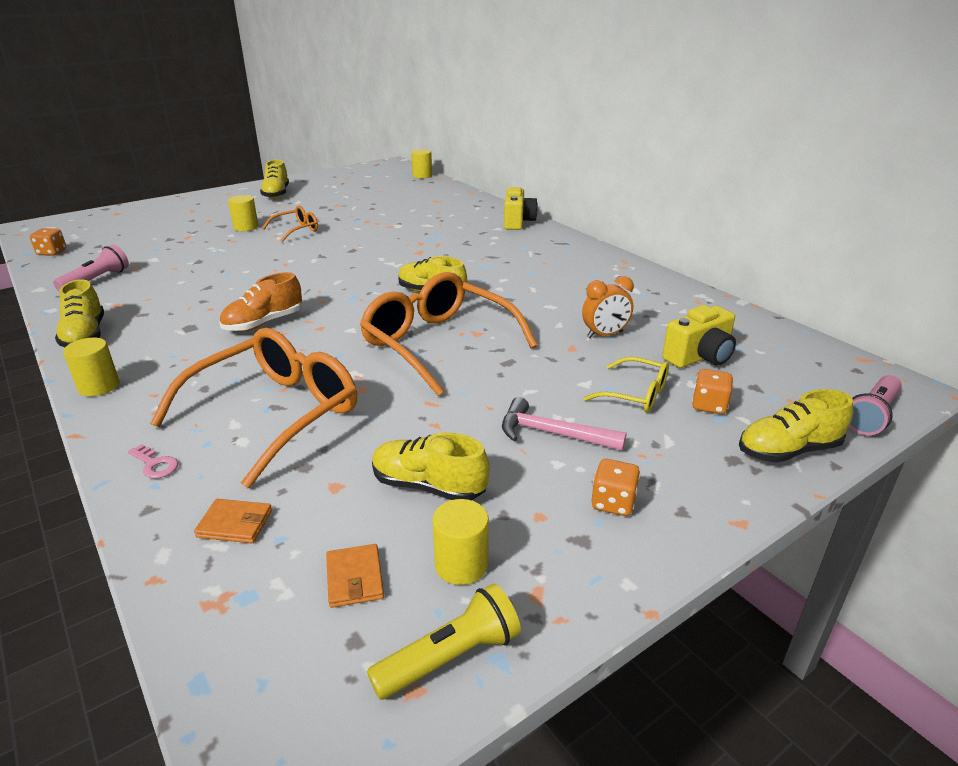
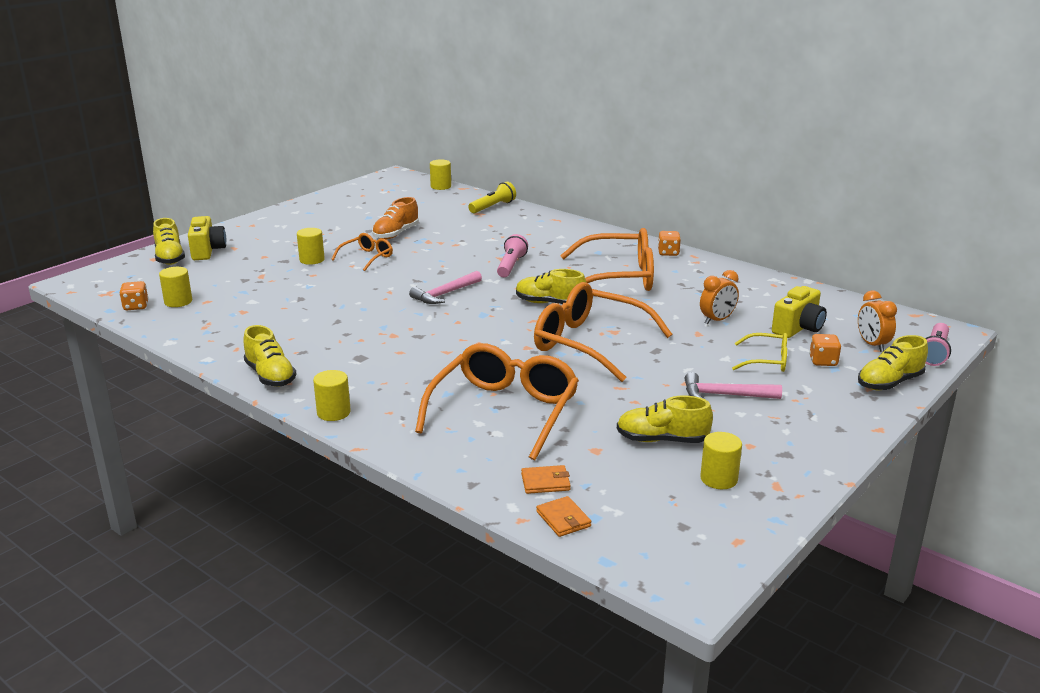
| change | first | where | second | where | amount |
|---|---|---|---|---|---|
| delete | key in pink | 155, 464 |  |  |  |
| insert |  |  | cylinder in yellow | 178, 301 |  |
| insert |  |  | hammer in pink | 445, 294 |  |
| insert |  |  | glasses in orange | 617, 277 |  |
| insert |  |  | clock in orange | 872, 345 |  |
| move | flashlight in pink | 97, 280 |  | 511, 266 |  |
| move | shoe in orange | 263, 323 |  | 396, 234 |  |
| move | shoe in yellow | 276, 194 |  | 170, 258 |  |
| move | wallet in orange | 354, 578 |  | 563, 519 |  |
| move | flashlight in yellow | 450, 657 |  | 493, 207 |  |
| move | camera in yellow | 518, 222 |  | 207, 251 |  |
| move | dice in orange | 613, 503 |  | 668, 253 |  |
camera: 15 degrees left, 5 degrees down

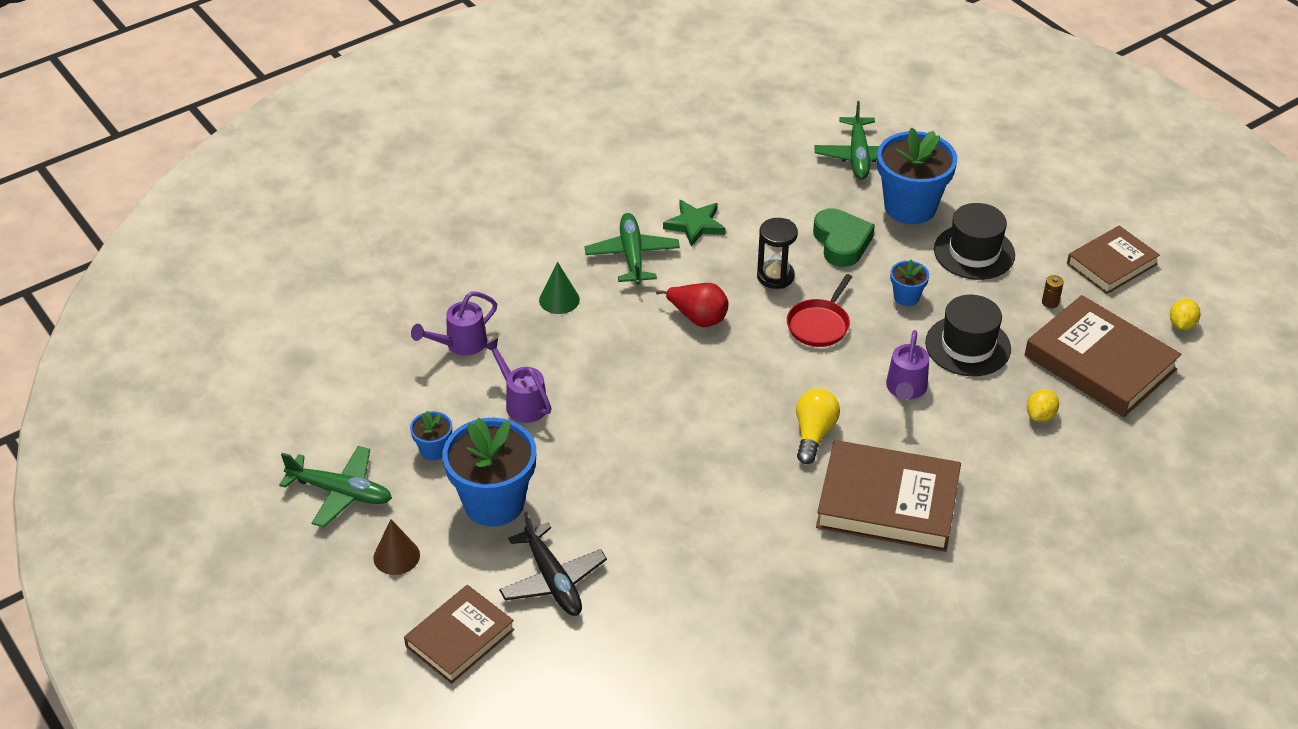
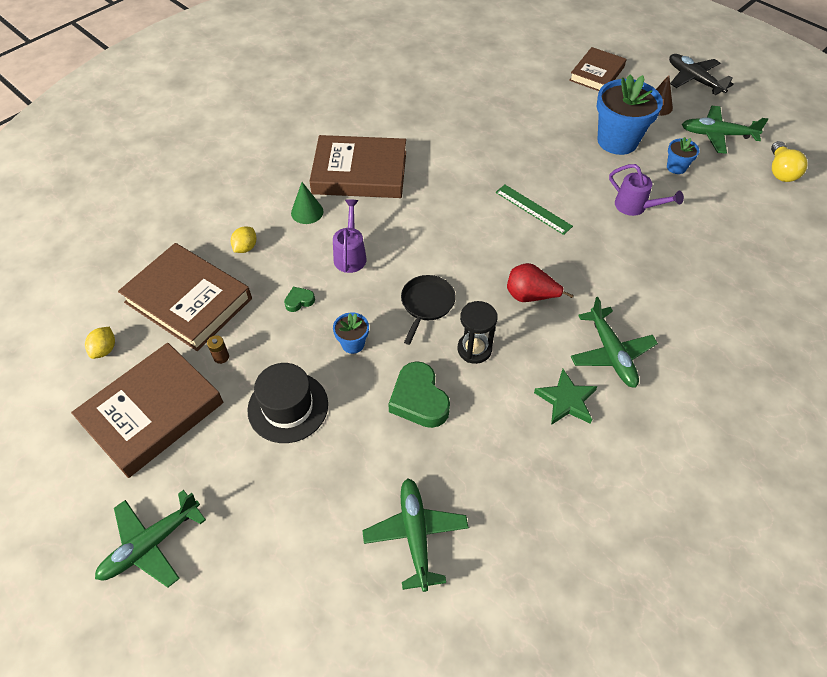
| change | first | where | second | where | amount |
|---|---|---|---|---|---|
| delete | watering can in purple | 460, 344 |  |  |  |
| delete | flower pot in blue | 910, 207 |  |  |  |
| insert |  |  | plane in green | 151, 544 |  |
| insert |  |  | ruler in green | 533, 209 |  |
| move | plane in black | 553, 580 |  | 694, 80 |  |
| move | cone in green | 559, 299 |  | 307, 212 |  |
| move | light bulb in yellow | 813, 434 |  | 780, 171 |  |
| replace | hat in black | 968, 346 | heart in green | 299, 301 |  |
| recolor | pan in red | 819, 325 | pan in black | 426, 304 |  |
| resize | book in brown | 1111, 264 |  | 152, 412 | x1.57 |
camera: 170 degrees right, 10 degrees up

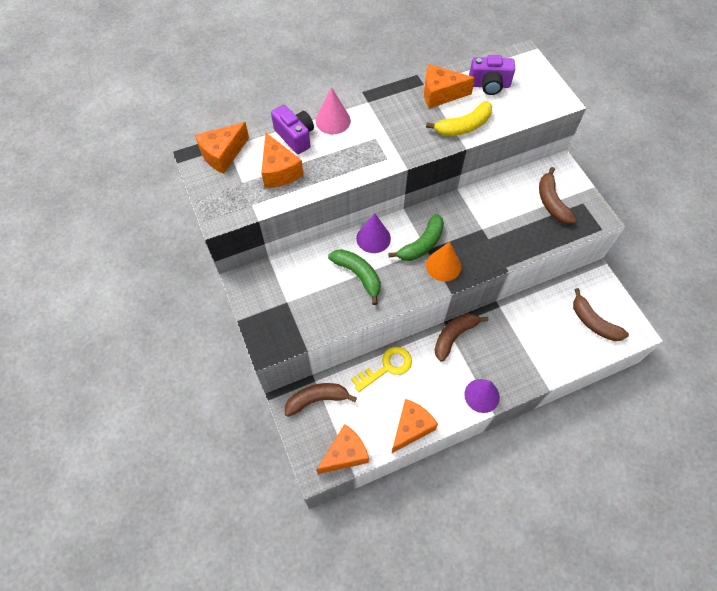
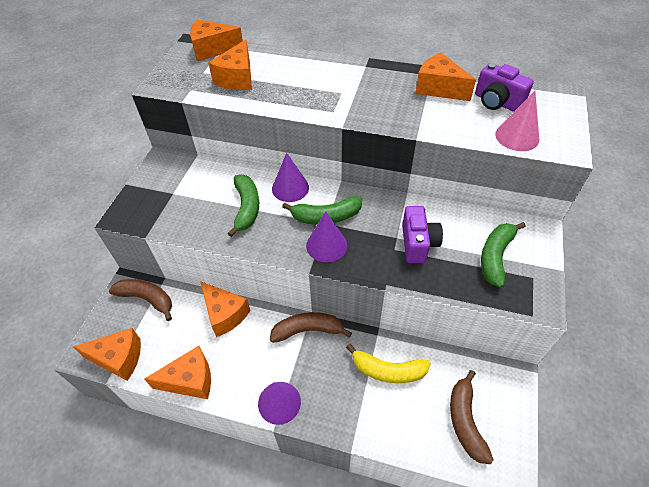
| change | first | where | second | where | amount |
|---|---|---|---|---|---|
| move | camera in purple | 295, 137 |  | 418, 243 |  |
| move | cone in pink | 333, 121 |  | 517, 136 |  |
| move | banana in yellow | 463, 126 |  | 388, 370 |  |
| replace | key in yellow | 387, 367 | cheese in orange | 225, 314 |  |
| recolor | cone in orange | 443, 265 | cone in purple | 326, 245 |  |
| recolor | banana in brown | 551, 202 | banana in green | 495, 256 |  |
camera: 40 degrees right, 10 degrees down

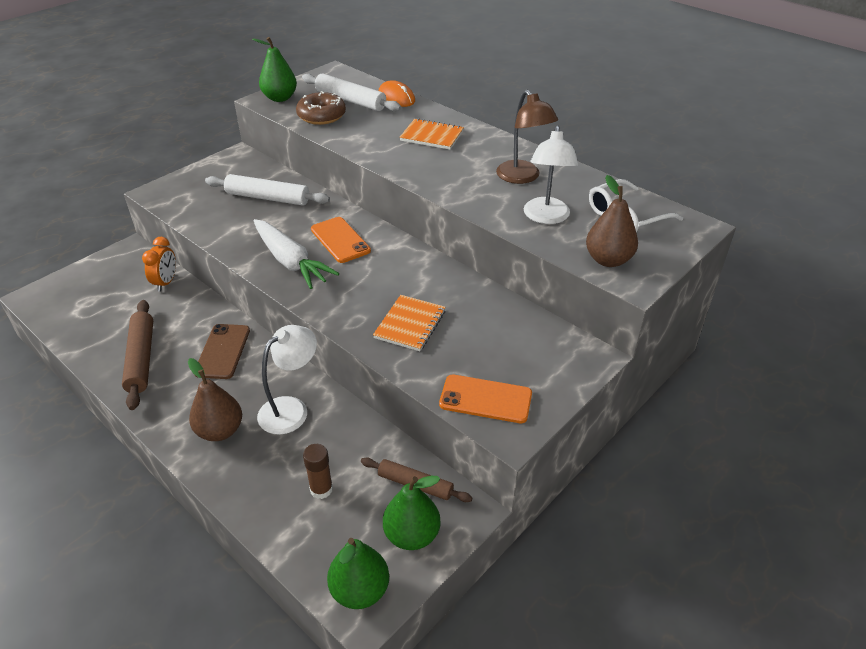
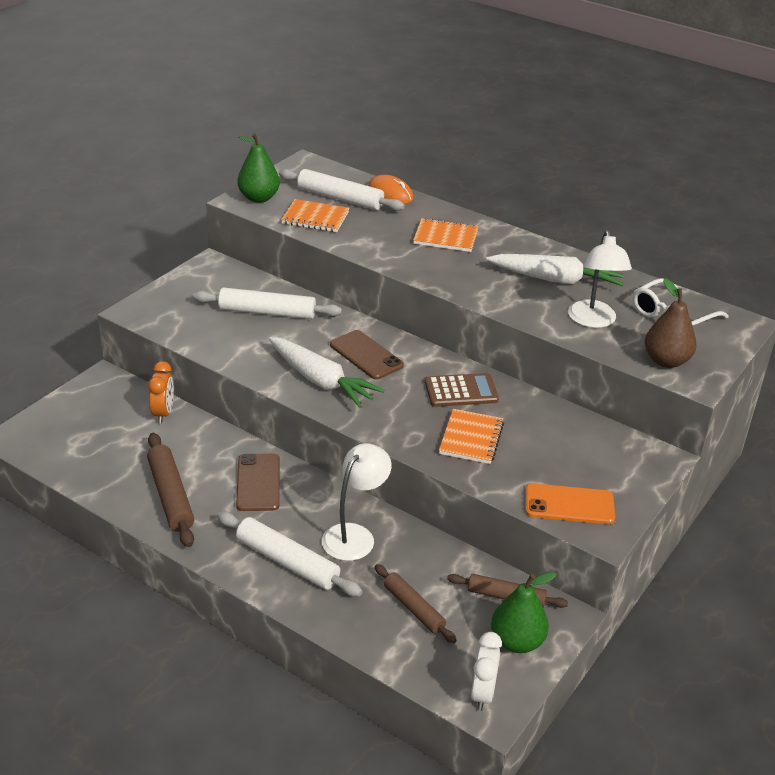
| change | first | where | second | where | amount |
|---|---|---|---|---|---|
| insert |  |  | calculator in brown | 461, 391 |  |
| replace | pear in brown | 220, 431 | rolling pin in white | 287, 562 |  |
| replace | donut in brown | 321, 116 | notebook in orange | 315, 218 |  |
| replace | glue stick in brown | 321, 489 | rolling pin in brown | 413, 608 |  |
| replace | pear in green | 360, 590 | clock in white | 482, 693 |  |
| replace | lamp in brown | 522, 177 | carrot in white | 556, 279 |  |
| recolor | phone in orange | 340, 240 | phone in brown | 366, 355 |  |
camera: 10 degrees left, 5 degrees down

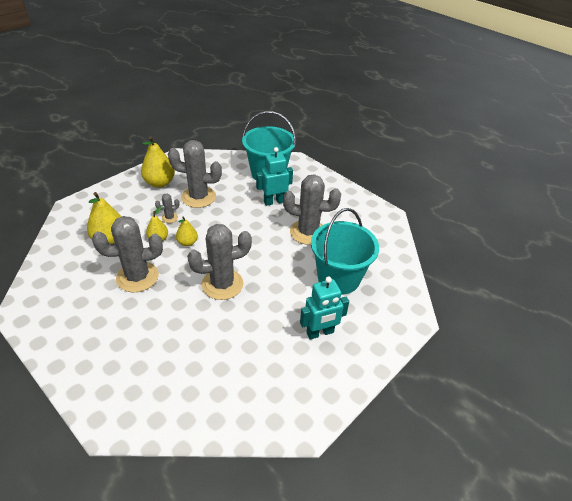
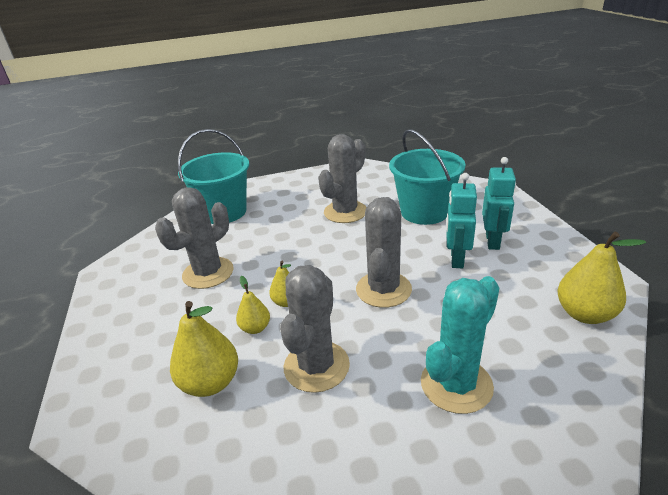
| change | first | where | second | where | amount |
|---|---|---|---|---|---|
| delete | cactus in grey | 169, 218 |  |  |  |
| insert |  |  | cactus in turquoise | 456, 384 |  |
| move | pear in yellow | 160, 183 |  | 584, 314 |  |
| move | robot in turquoise | 274, 201 |  | 456, 259 |  |
camera: 55 degrees left, 10 degrees down

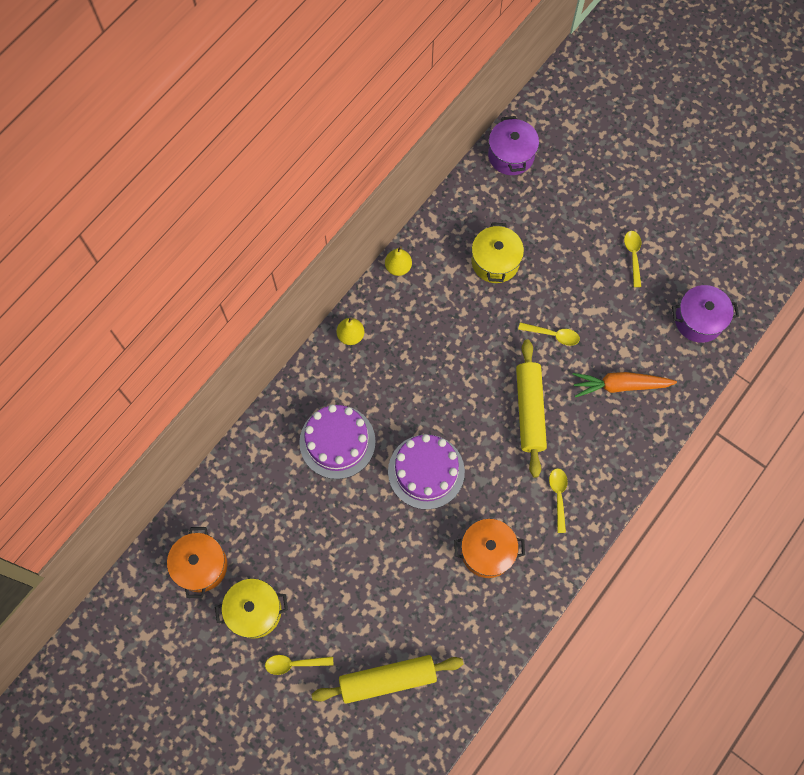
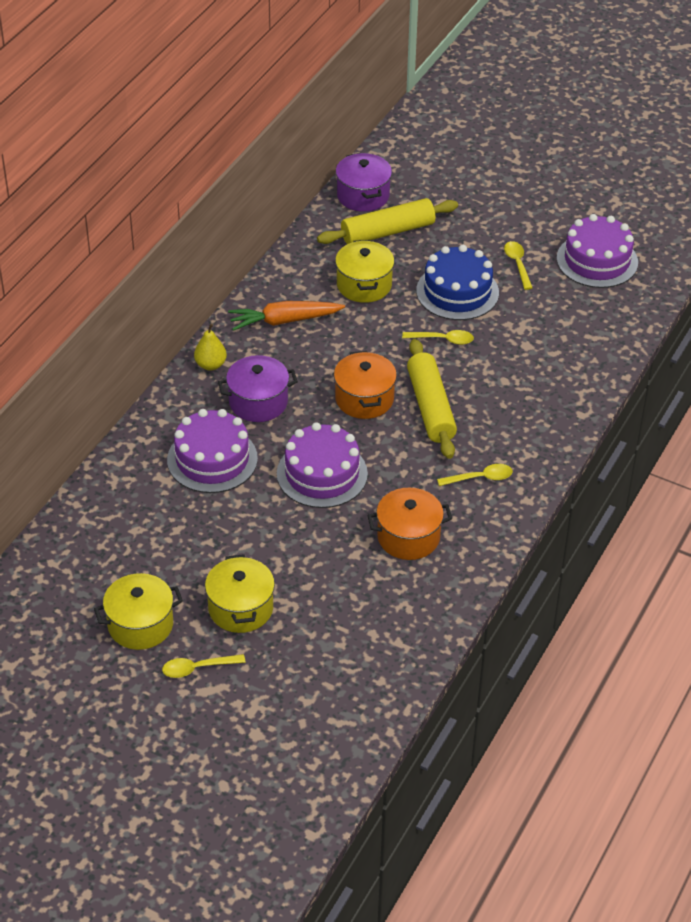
| change | first | where | second | where | amount |
|---|---|---|---|---|---|
| delete | pear in yellow | 398, 267 |  |  |  |
| insert |  |  | pot in yellow | 240, 608 |  |
| insert |  |  | cake in blue | 457, 292 |  |
| insert |  |  | cake in purple | 597, 260 |  |
| move | pot in orange | 201, 566 |  | 364, 399 |  |
| move | rolling pin in yellow | 388, 679 |  | 387, 232 |  |
| move | carrot in orange | 620, 385 |  | 284, 321 |  |
| move | pot in purple | 698, 320 |  | 258, 402 |  |
| rotate | spoon in yellow | 558, 496 |  | 480, 478 | 90 degrees clockwise |
camera: 10 degrees left, 25 degrees down

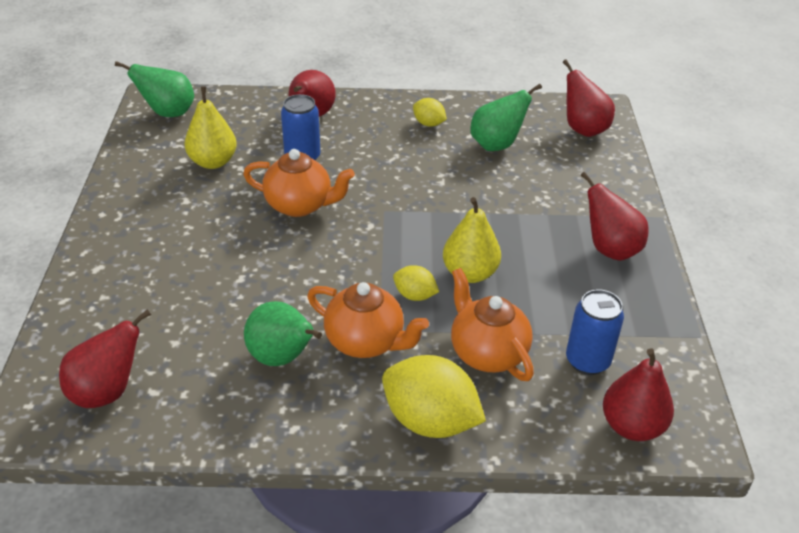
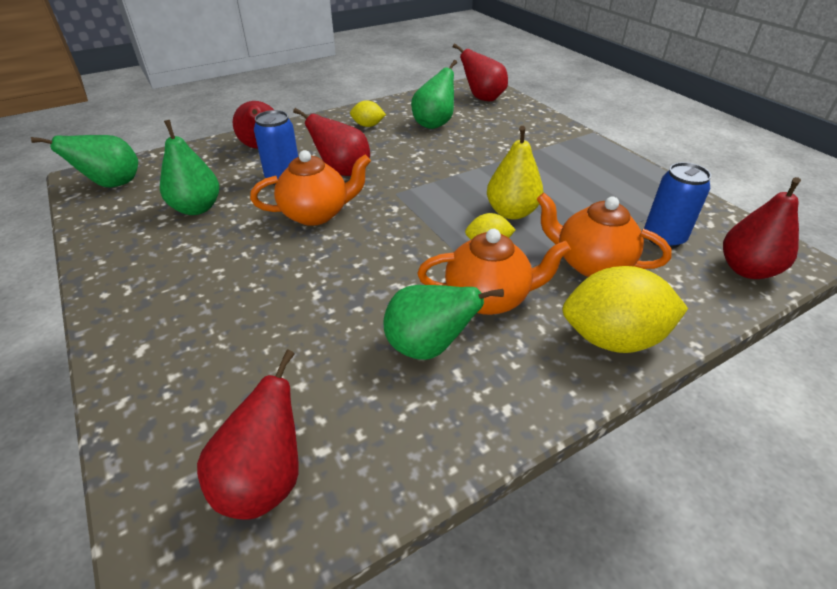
| change | first | where | second | where | amount |
|---|---|---|---|---|---|
| move | pear in red | 610, 249 |  | 342, 171 |  |
| recolor | pear in yellow | 213, 162 | pear in green | 197, 208 |  |
camera: 30 degrees left, 0 degrees up

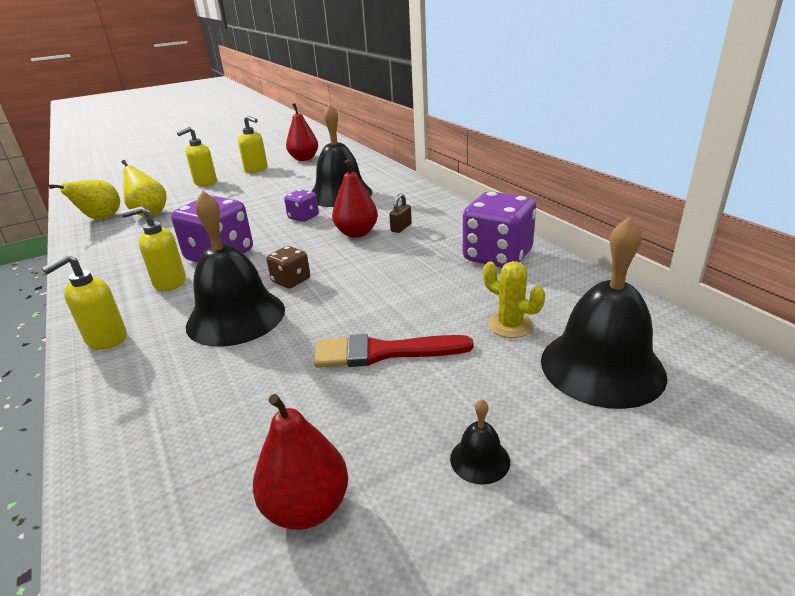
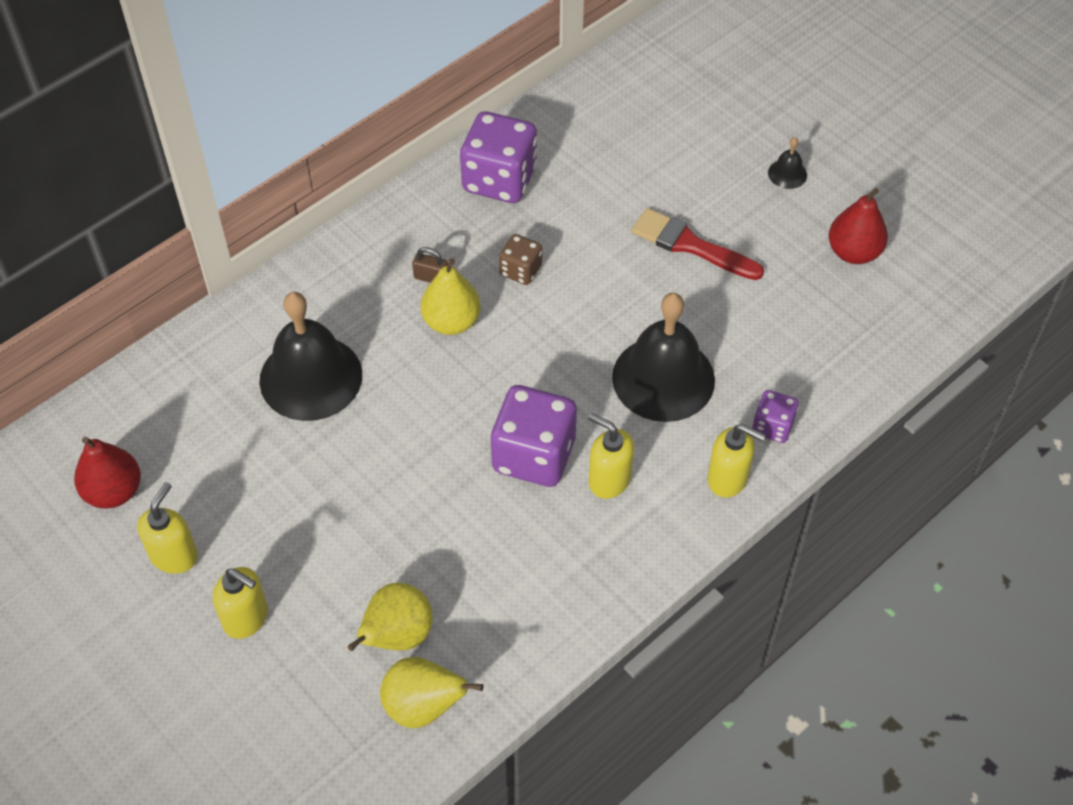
| change | first | where | second | where | amount |
|---|---|---|---|---|---|
| delete | cactus in yellow | 510, 325 |  |  |  |
| delete | bell in black | 602, 366 |  |  |  |
| move | dice in brown | 291, 281 |  | 520, 270 |  |
| move | dice in purple | 303, 217 |  | 772, 426 |  |
| recolor | pear in red | 356, 233 | pear in yellow | 451, 322 |  |
| rotate | soap dispenser in yellow | 169, 282 |  | 609, 480 | 150 degrees clockwise |
| rotate | brush in red | 383, 352 |  | 690, 245 | 135 degrees clockwise |
camera: 105 degrees left, 25 degrees up

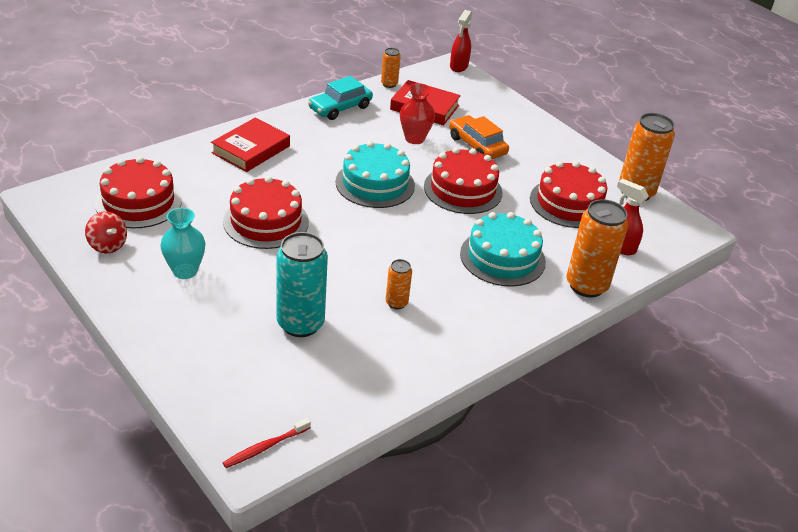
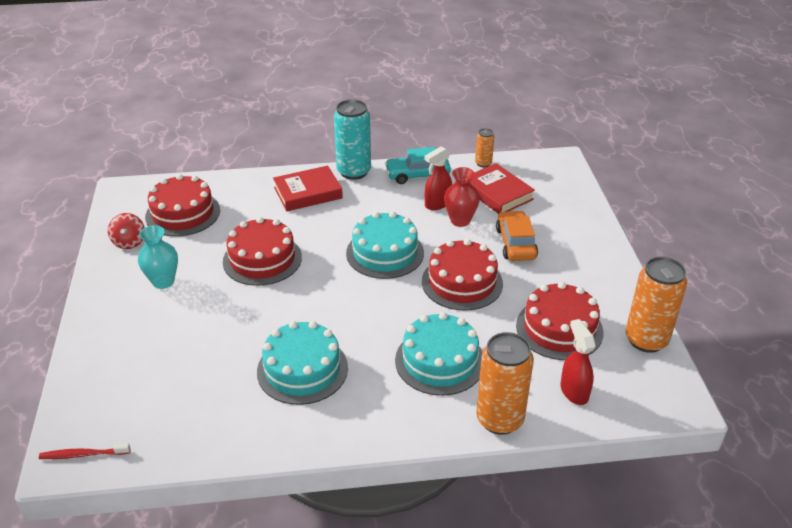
| change | first | where | second | where | amount |
|---|---|---|---|---|---|
| move | can in turquoise | 300, 324 |  | 354, 172 |  |
| move | spray bottle in red | 458, 66 |  | 437, 204 |  |
| replace | can in orange | 396, 303 | cake in turquoise | 302, 369 |  |
camera: 35 degrees right, 0 degrees up

